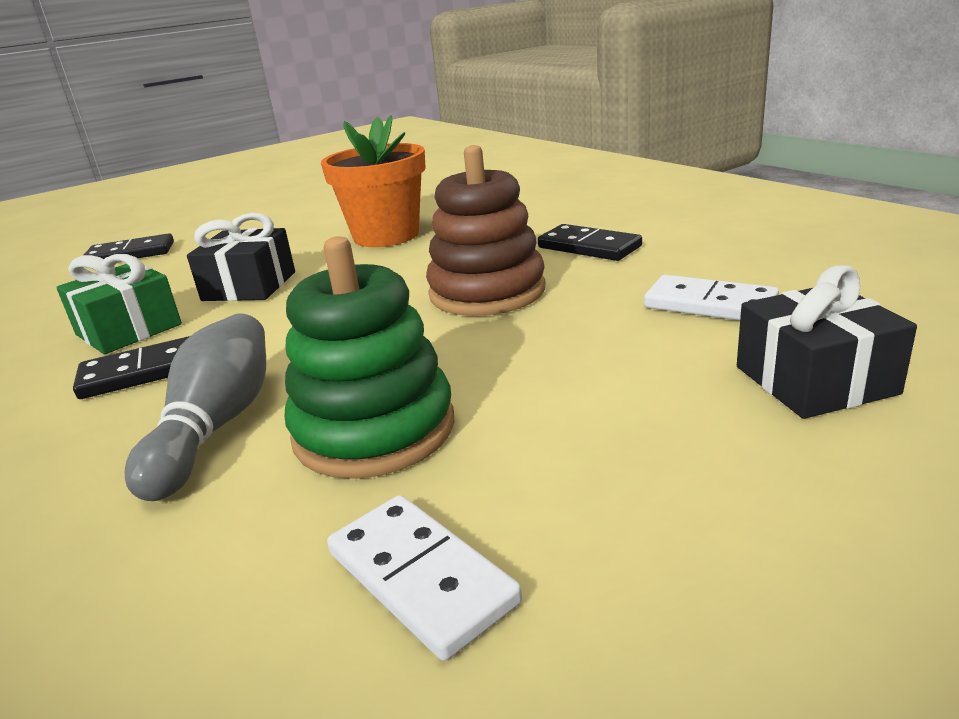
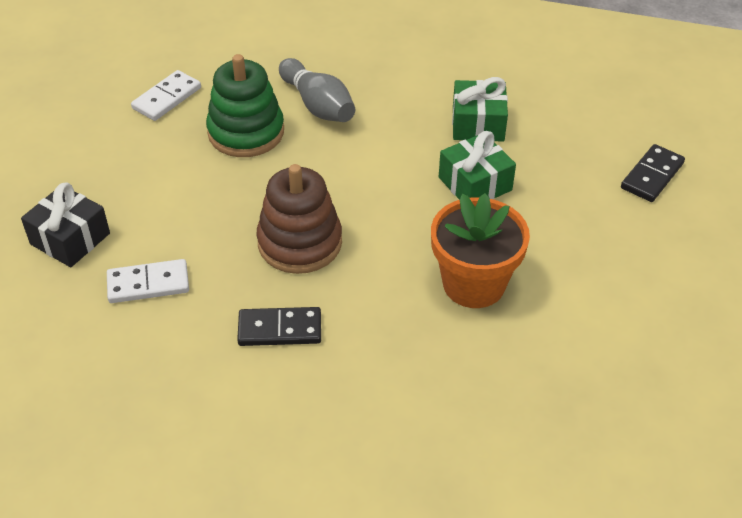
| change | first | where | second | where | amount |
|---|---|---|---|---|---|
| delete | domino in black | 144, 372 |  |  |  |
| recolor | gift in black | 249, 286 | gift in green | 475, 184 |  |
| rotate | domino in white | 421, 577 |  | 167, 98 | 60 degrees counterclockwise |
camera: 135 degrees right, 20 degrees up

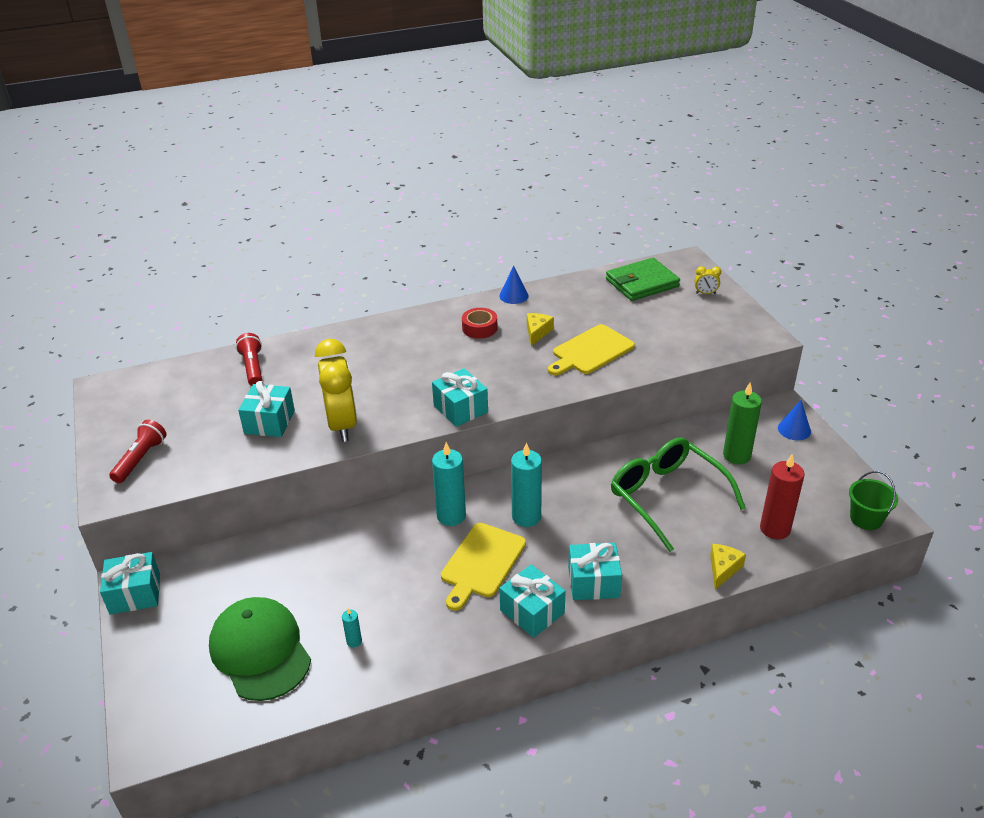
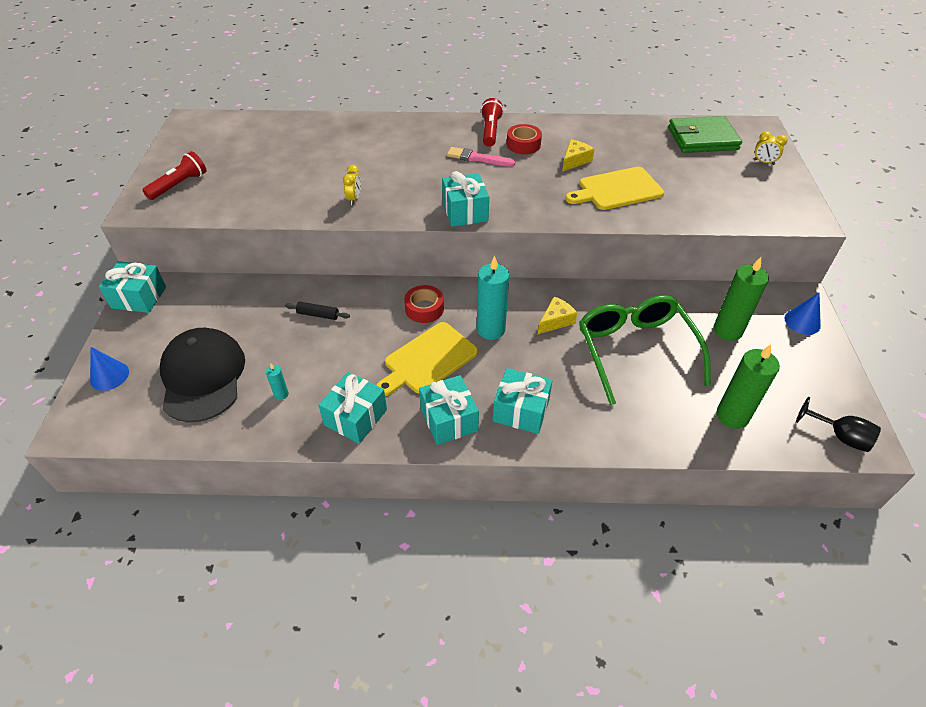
| change | first | where | second | where | amount |
|---|---|---|---|---|---|
| insert |  |  | rolling pin in black | 318, 315 |  |
| insert |  |  | brush in pink | 478, 158 |  |
| move | flashlight in red | 253, 368 |  | 490, 131 |  |
| move | gift in turquoise | 269, 422 |  | 355, 417 |  |
| move | cone in blue | 513, 296 |  | 109, 376 |  |
| move | cheese in yellow | 723, 569 |  | 556, 321 |  |
| replace | candle in turquoise | 451, 516 | tape in red | 424, 309 |  |
| replace | bucket in green | 866, 519 | goblet in black | 840, 436 |  |
| recolor | cap in green | 260, 651 | cap in black | 203, 377 |  |
| recolor | candle in red | 775, 529 | candle in green | 732, 416 |  |
| resize | clock in yellow | 342, 425 |  | 354, 199 | x0.40 |
camera: 20 degrees right, 10 degrees up

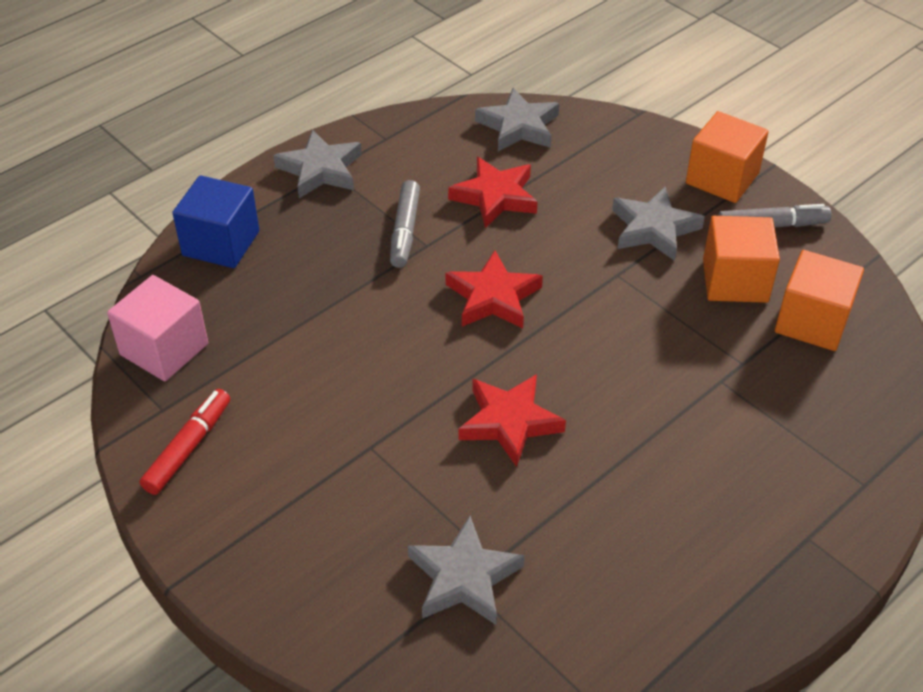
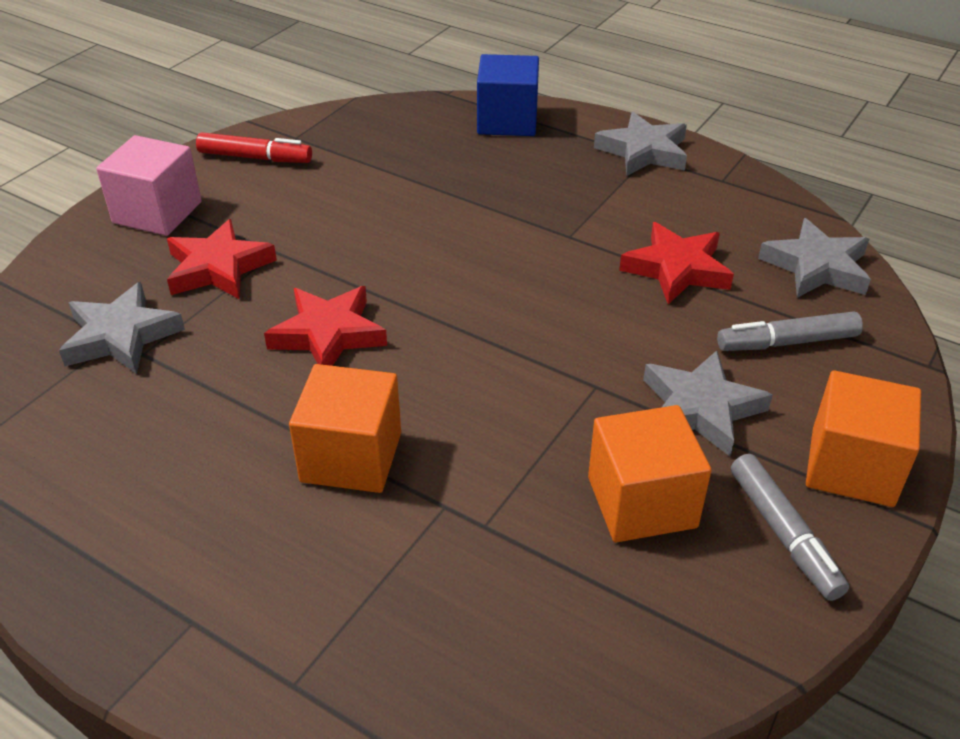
| change | first | where | second | where | amount |
|---|---|---|---|---|---|
| move | cube in pink | 164, 349 |  | 157, 212 |  |
| move | marker in grey | 405, 230 |  | 788, 342 |  |
| move | star in red | 493, 297 |  | 218, 268 |  |
| move | cube in orange | 812, 322 |  | 351, 457 |  |
camera: 75 degrees right, 5 degrees down

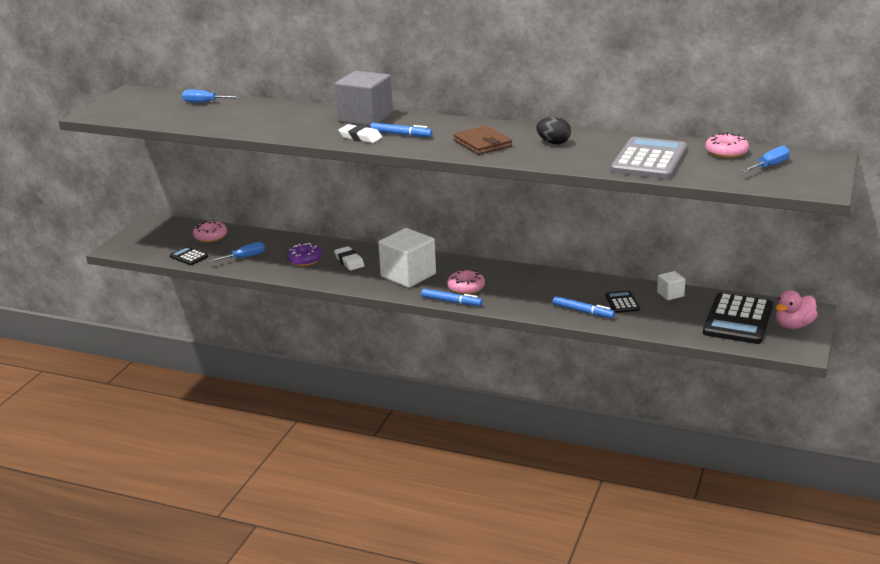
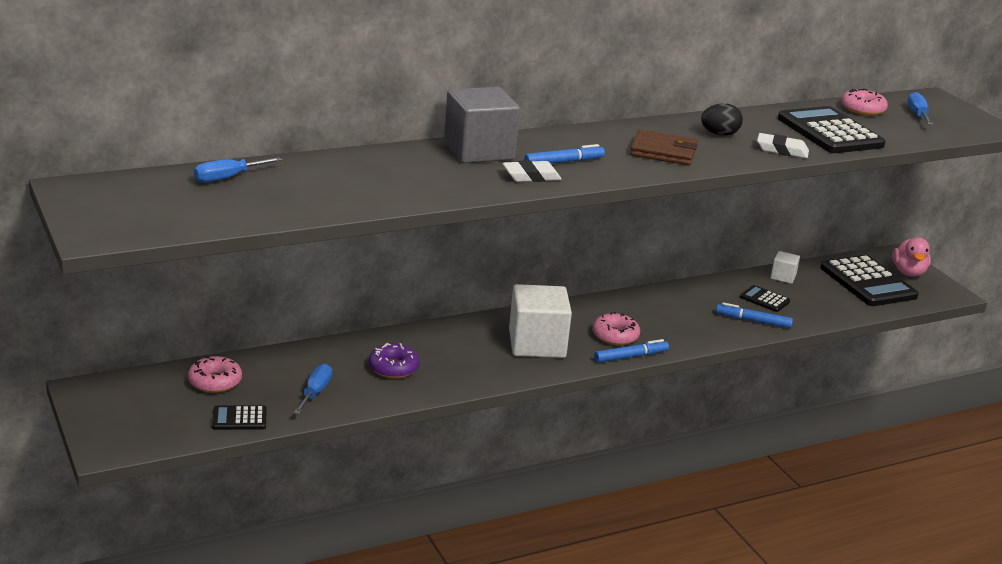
| change | first | where | second | where | amount |
|---|---|---|---|---|---|
| move | eraser in white | 349, 261 |  | 782, 150 |  |
| recolor | calculator in grey | 649, 160 | calculator in black | 829, 132 |  |
| rotate | marker in blue | 583, 311 |  | 753, 321 | 150 degrees counterclockwise |
camera: 50 degrees left, 0 degrees up

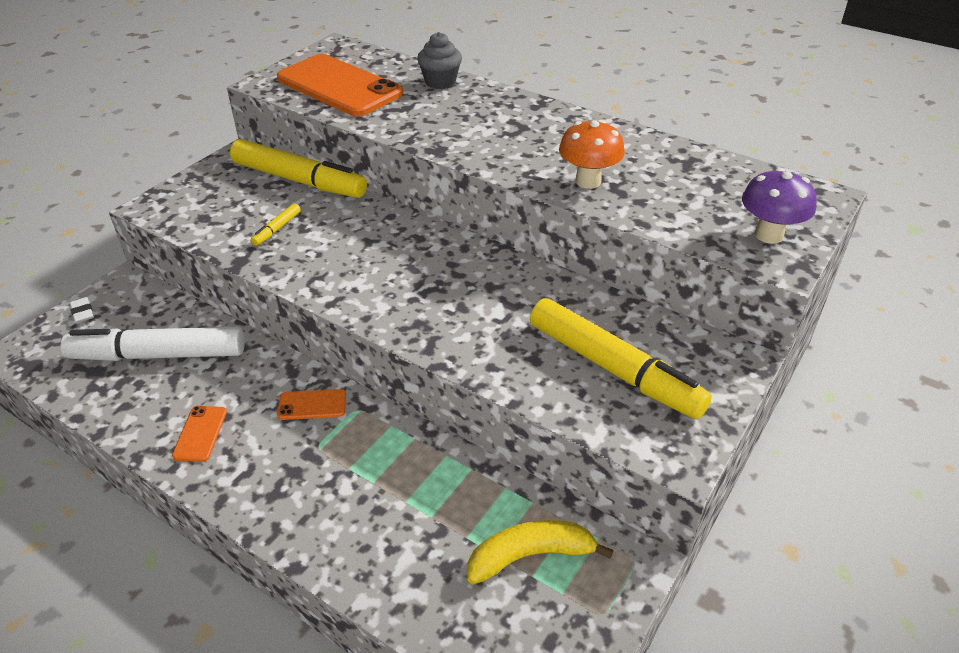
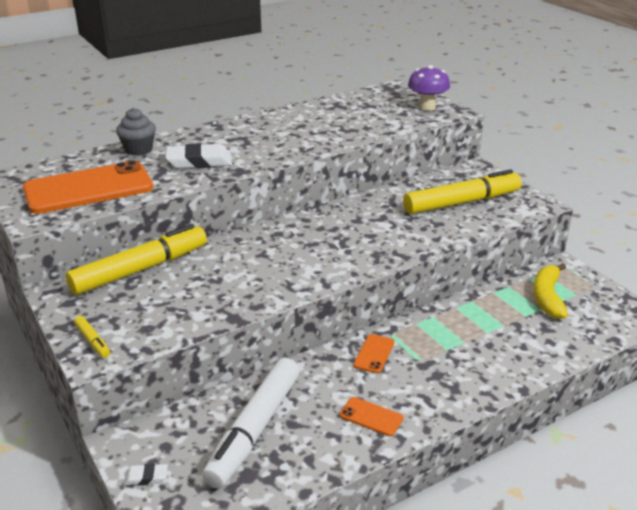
| change | first | where | second | where | amount |
|---|---|---|---|---|---|
| delete | mushroom in orange | 588, 181 |  |  |  |
| insert |  |  | eraser in white | 199, 161 |  |
| move | marker in yellow | 277, 229 |  | 93, 341 |  |
camera: 65 degrees left, 10 degrees down

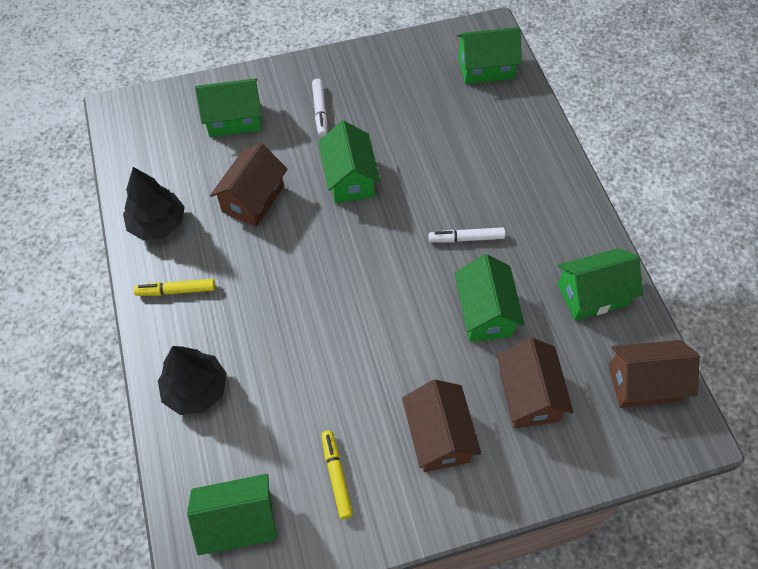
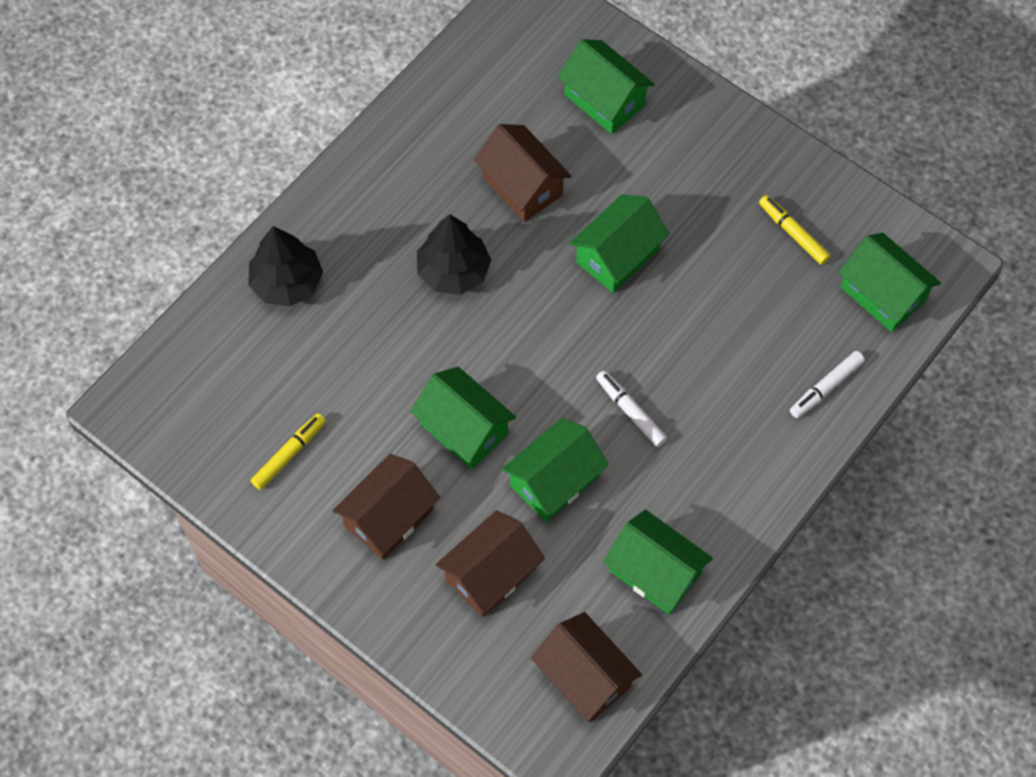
| change | first | where | second | where | amount |
|---|---|---|---|---|---|
| move | tree in black | 158, 224 |  | 453, 271 |  |
| move | marker in yellow | 176, 291 |  | 793, 233 |  |
| move | house in green | 239, 521 |  | 464, 429 |  |
| move | marker in white | 320, 111 |  | 826, 387 |  |
| rotate | house in brown | 253, 199 |  | 522, 186 | 60 degrees clockwise |
camera: 55 degrees right, 5 degrees up

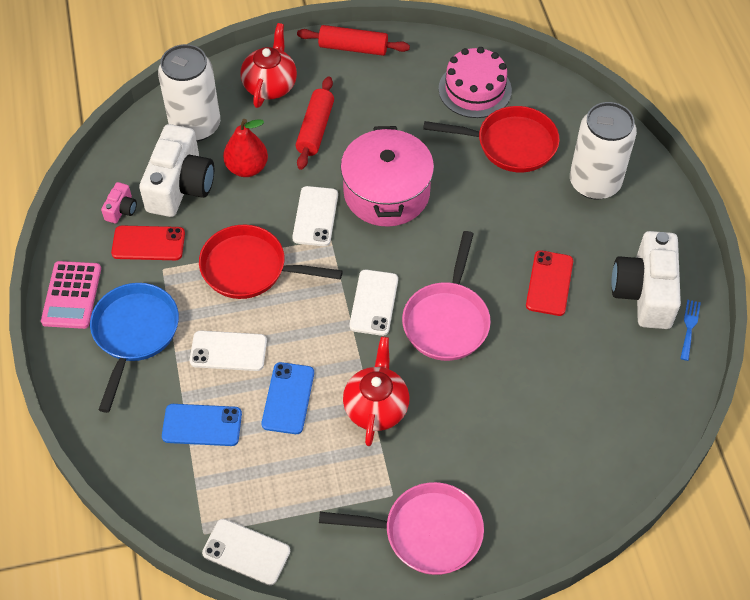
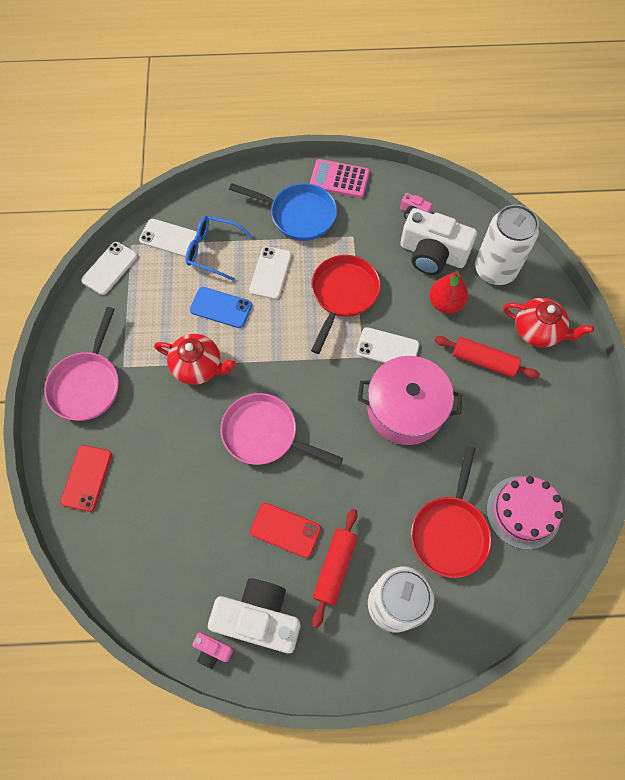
| change | first | where | second | where | amount |
|---|---|---|---|---|---|
| move | phone in red | 148, 243 |  | 87, 478 |  |
| move | rolling pin in red | 353, 48 |  | 334, 568 |  |
| move | phone in white | 374, 302 |  | 169, 238 |  |
| replace | phone in blue | 202, 425 | glasses in blue | 213, 251 |  |
| replace | fork in blue | 689, 327 | camera in pink | 212, 650 |  |
camera: 100 degrees right, 10 degrees up

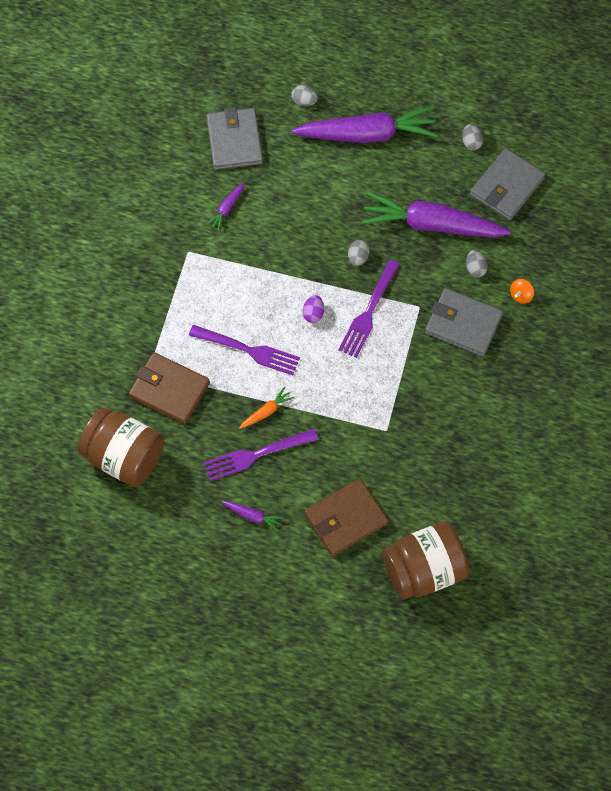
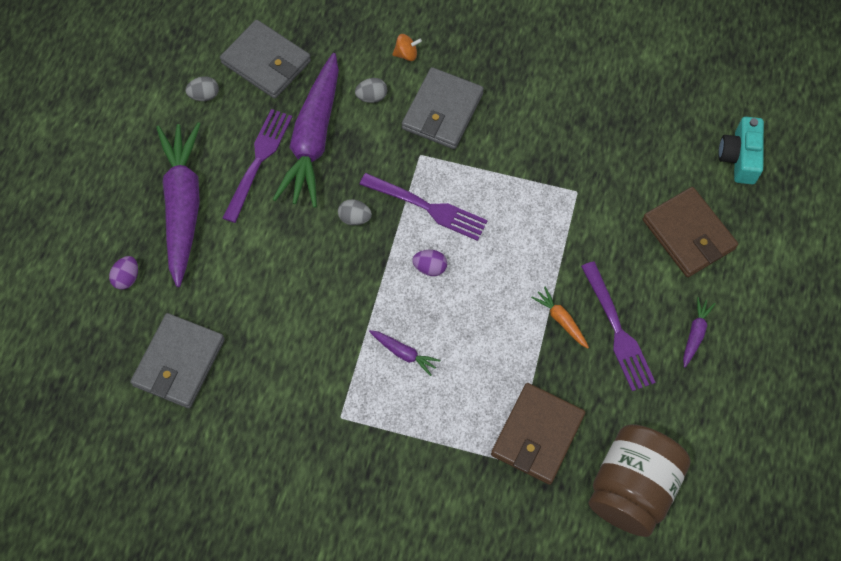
| change | first | where | second | where | amount |
|---|---|---|---|---|---|
| move | fork in purple | 249, 350 |  | 259, 160 |  |
| move | carrot in purple | 227, 209 |  | 404, 353 |  |
| replace | jar in brown | 424, 570 | camera in turquoise | 739, 157 |  |
| recolor | egg in grey | 304, 101 | egg in purple | 127, 278 |  |
| rotate | wallet in grey | 234, 141 |  | 179, 362 | 60 degrees counterclockwise |
| rotate | spinning top in orange | 521, 295 |  | 406, 54 | 45 degrees counterclockwise |
camera: 90 degrees left, 0 degrees up

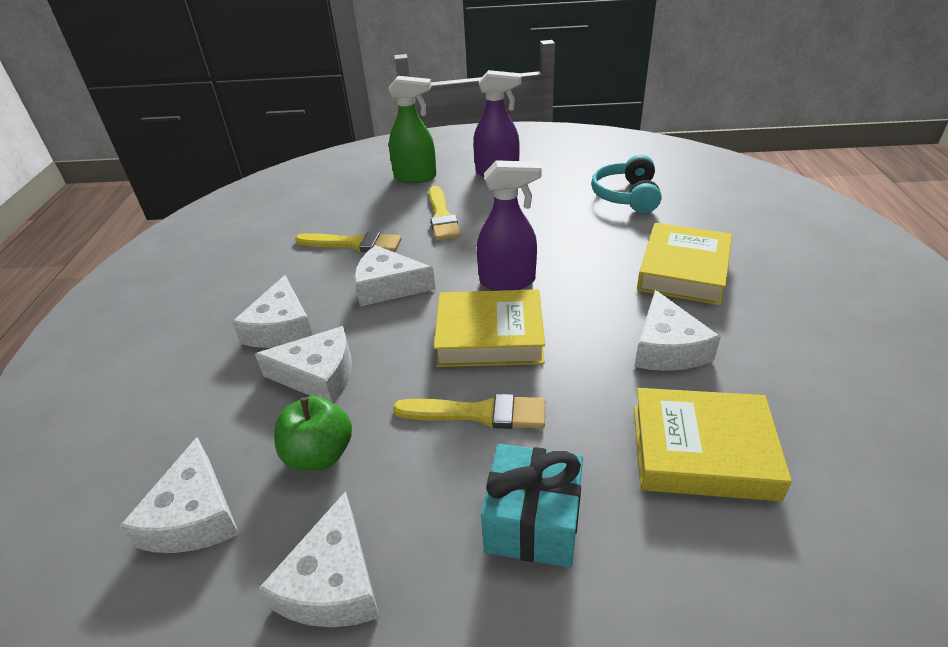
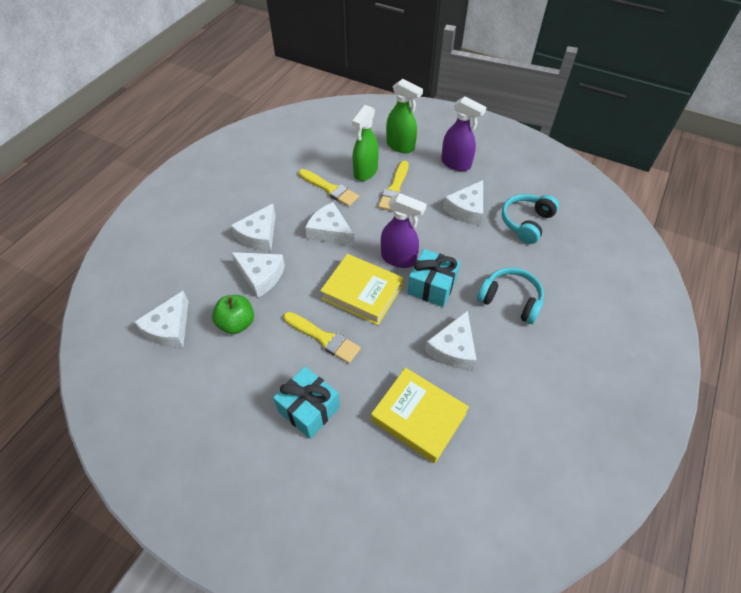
| change | first | where | second | where | amount |
|---|---|---|---|---|---|
| insert |  |  | spray bottle in green | 365, 172 |  |
| insert |  |  | gift in turquoise | 432, 286 |  |
| move | cheese in white | 333, 582 |  | 466, 209 |  |
| replace | book in yellow | 683, 270 | headphones in turquoise | 510, 300 |  |
camera: 25 degrees right, 15 degrees up

